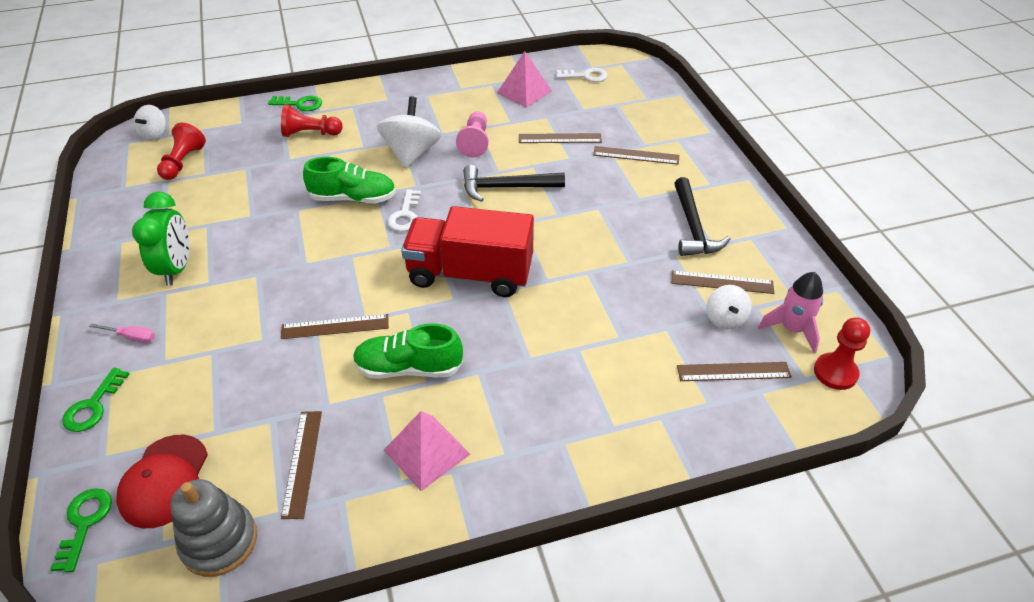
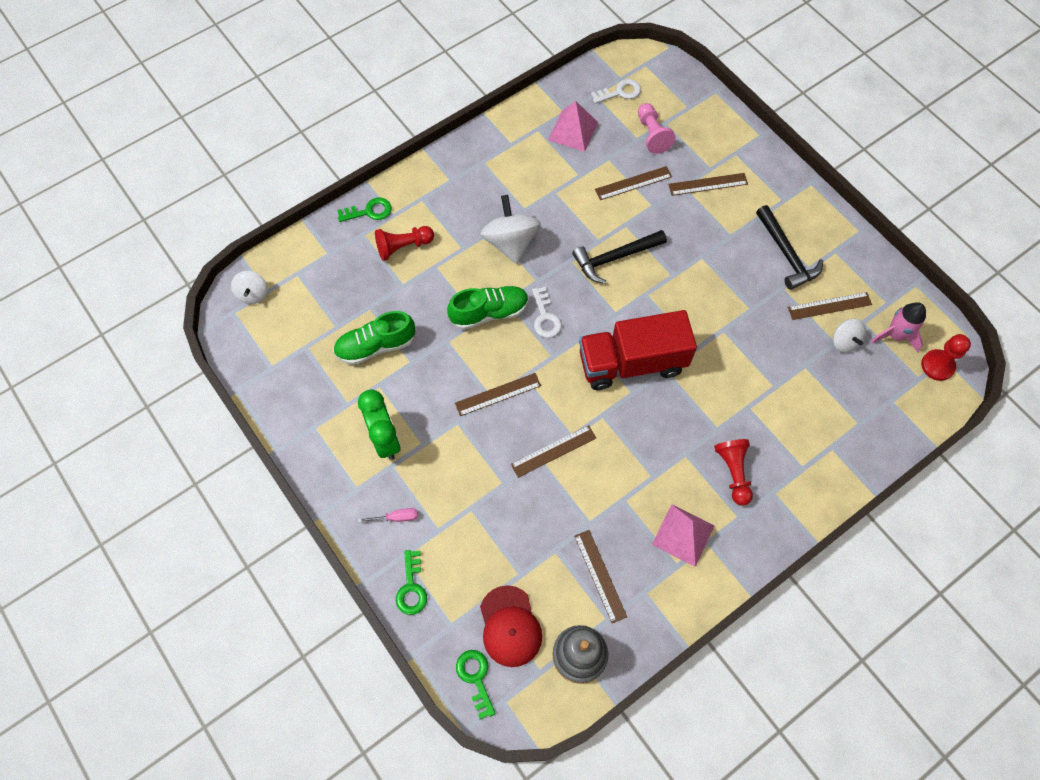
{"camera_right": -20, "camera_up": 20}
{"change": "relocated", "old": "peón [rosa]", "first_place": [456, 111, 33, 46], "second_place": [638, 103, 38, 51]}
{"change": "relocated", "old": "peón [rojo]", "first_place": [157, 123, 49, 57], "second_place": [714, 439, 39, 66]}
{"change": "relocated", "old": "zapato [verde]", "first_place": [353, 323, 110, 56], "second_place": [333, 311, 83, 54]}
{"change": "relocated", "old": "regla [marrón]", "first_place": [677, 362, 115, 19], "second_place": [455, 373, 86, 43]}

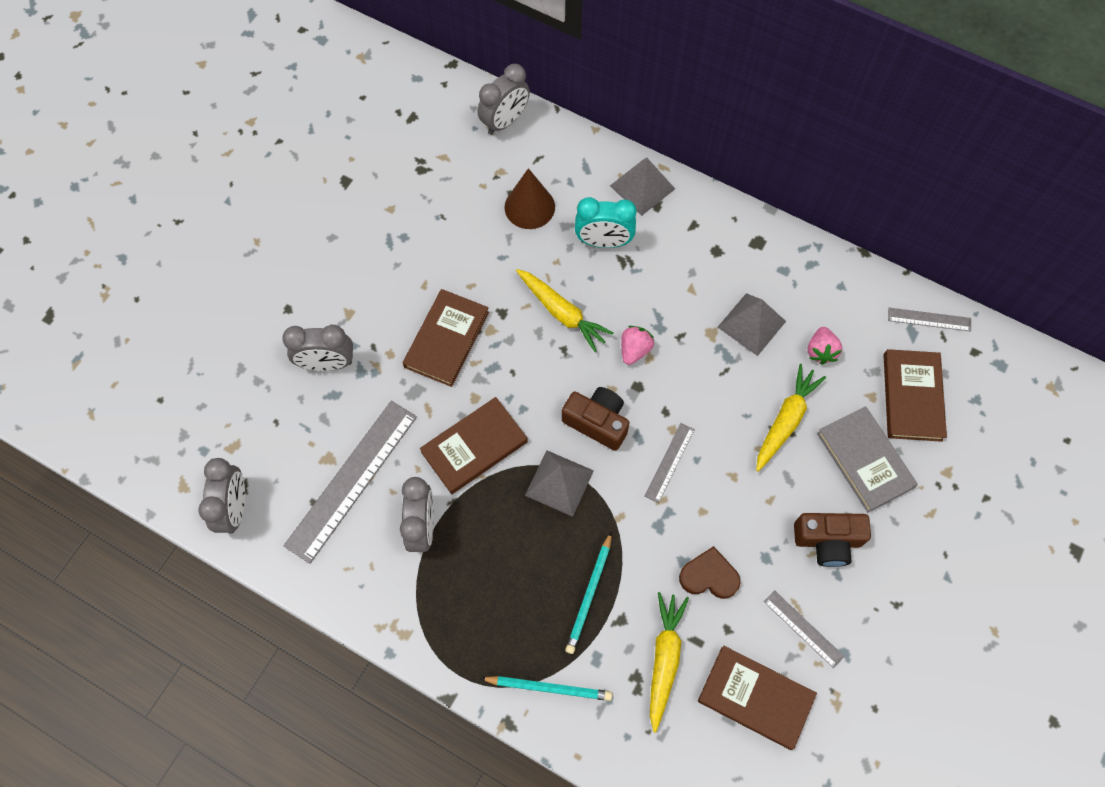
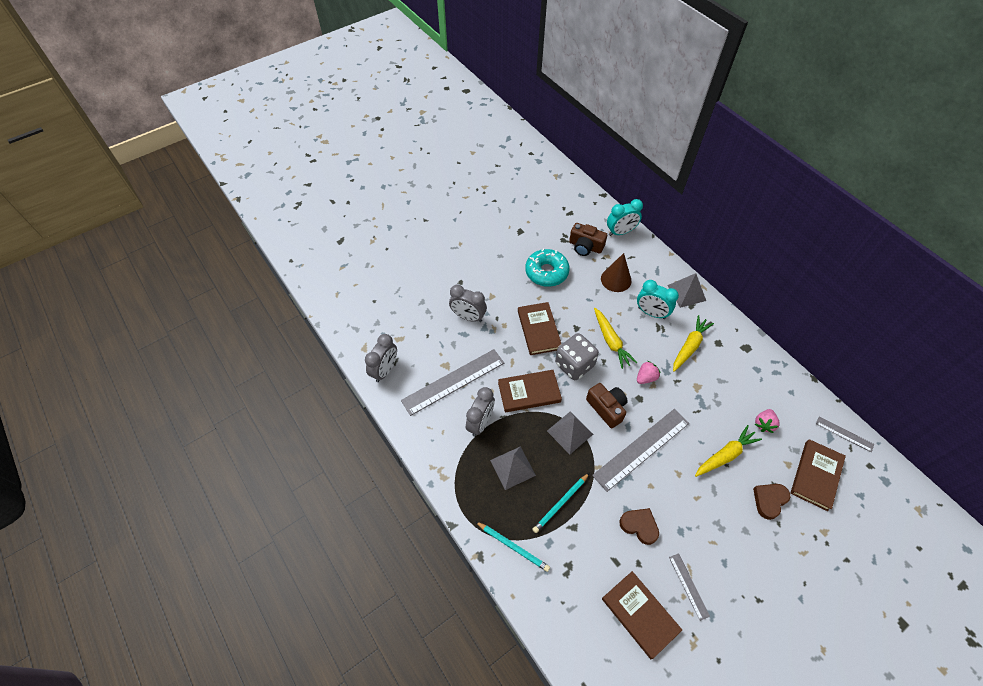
{"camera_right": 25, "camera_up": -10}
{"change": "colour", "old": "despertador [gris]", "new": "despertador [turquesa]", "first_place": [478, 64, 52, 71], "second_place": [607, 199, 36, 37]}
{"change": "spun", "old": "libro [marrón]", "first_place": [403, 289, 86, 98], "second_place": [518, 302, 43, 53], "degrees": -60}
{"change": "relocated", "old": "pirámide [gris]", "first_place": [718, 293, 68, 63], "second_place": [490, 446, 46, 44]}
{"change": "exchanged", "old": "libro [gris]", "new": "corazón [marrón]", "first_place": [817, 406, 101, 107], "second_place": [753, 484, 38, 36]}
{"change": "size", "old": "regla [gris]", "first_place": [645, 423, 50, 80], "second_place": [592, 409, 97, 83], "factor": 2.07}
{"change": "relocated", "old": "cámara [marrón]", "first_place": [794, 513, 77, 54], "second_place": [569, 223, 38, 33]}
{"change": "relocated", "old": "zanahoria [amarillo]", "first_place": [650, 592, 39, 140], "second_place": [673, 315, 41, 57]}
{"change": "appeared", "new": "rosquilla [turquesa]", "second_place": [525, 248, 45, 39]}
{"change": "appeared", "new": "dado [gris]", "second_place": [555, 333, 44, 47]}

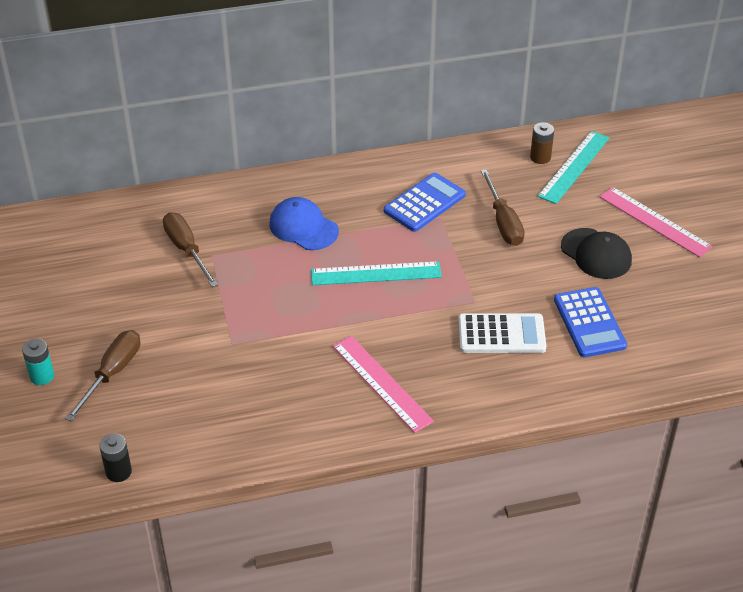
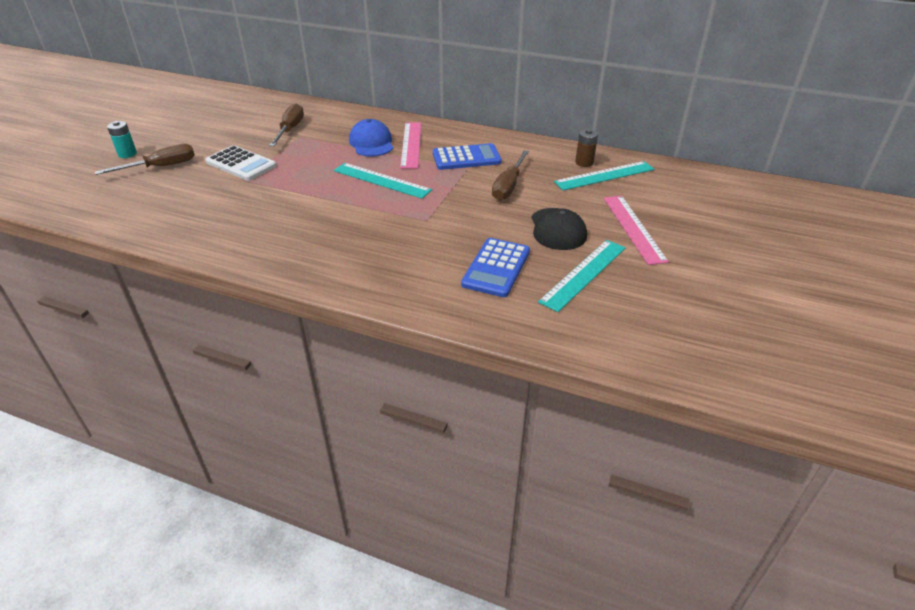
{"camera_right": 35, "camera_up": -5}
{"change": "relocated", "old": "calculadora [blanco]", "first_place": [458, 313, 88, 40], "second_place": [205, 145, 72, 36]}
{"change": "relocated", "old": "regla [rosa]", "first_place": [333, 336, 101, 97], "second_place": [400, 122, 21, 47]}
{"change": "missing", "old": "pila [negro]", "first_place": [99, 433, 33, 49]}
{"change": "appeared", "new": "regla [turquesa]", "second_place": [538, 240, 87, 72]}

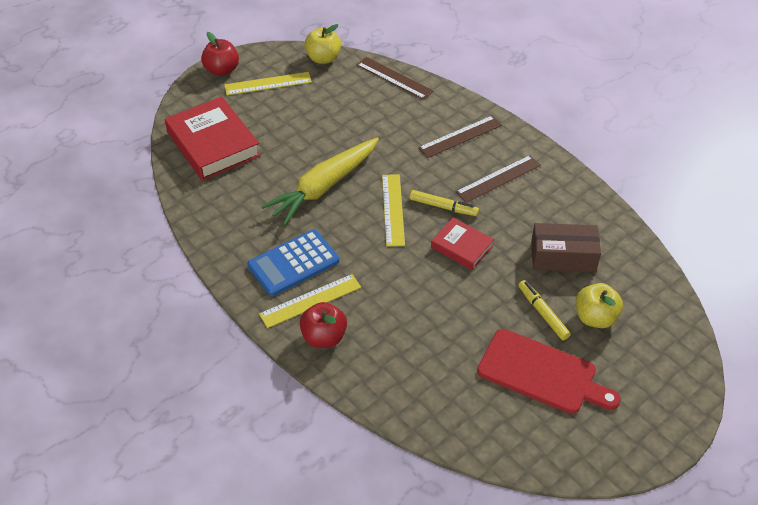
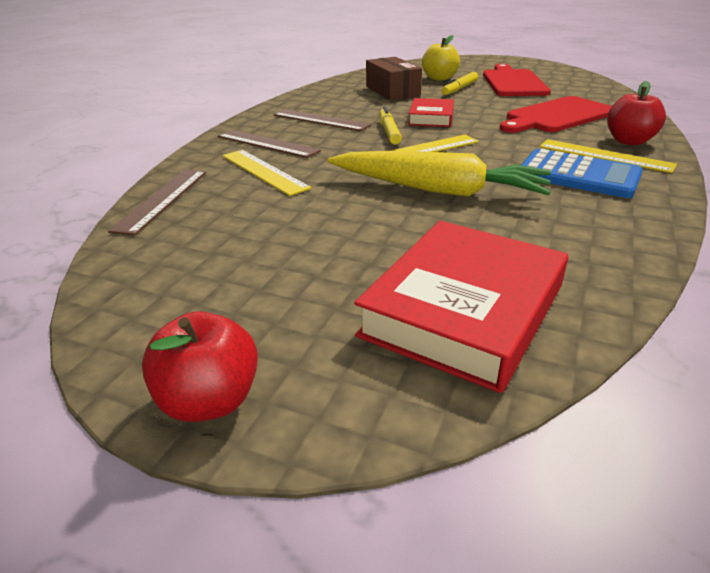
{"camera_right": -115, "camera_up": -15}
{"change": "missing", "old": "manzana [amarillo]", "first_place": [304, 24, 37, 40]}
{"change": "relocated", "old": "regla [amarillo]", "first_place": [224, 72, 88, 23], "second_place": [222, 150, 89, 46]}
{"change": "appeared", "new": "tabla de cortar [rojo]", "second_place": [500, 96, 112, 37]}

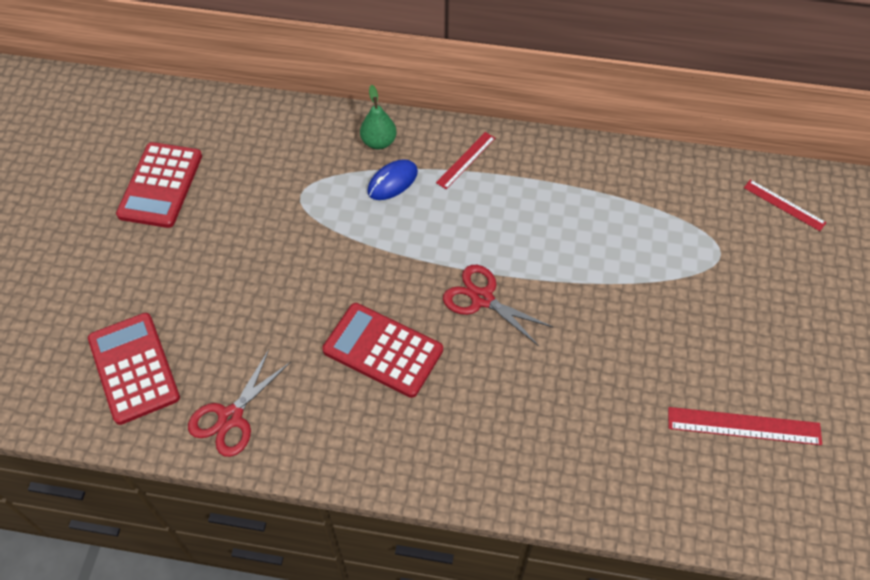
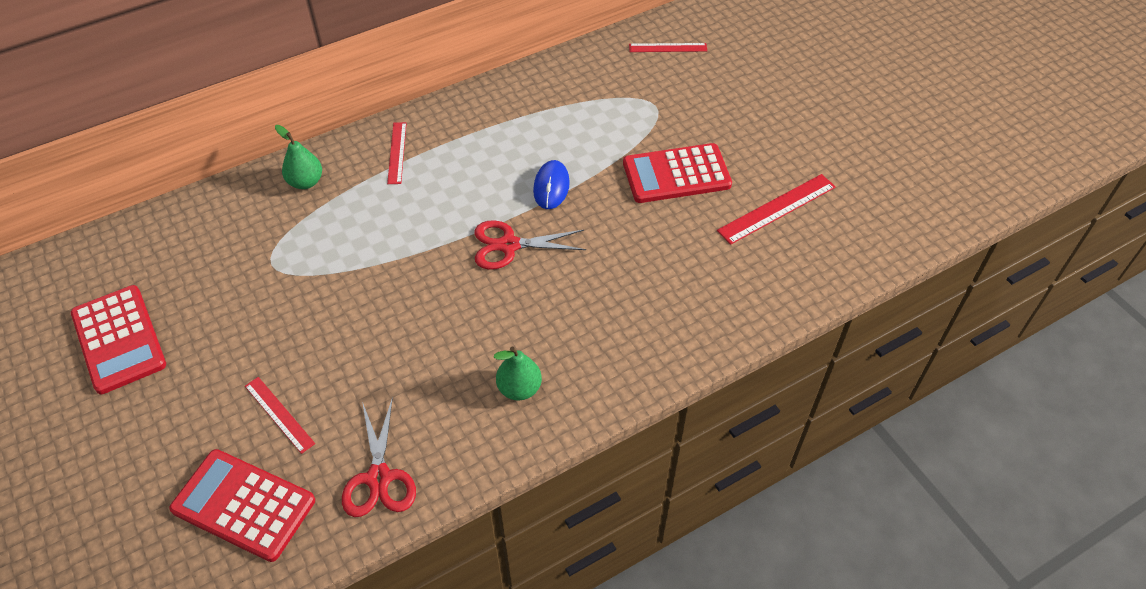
{"camera_right": -40, "camera_up": -5}
{"change": "relocated", "old": "ratón [azul]", "first_place": [367, 159, 51, 41], "second_place": [533, 160, 37, 49]}
{"change": "relocated", "old": "calculadora [rojo]", "first_place": [322, 303, 121, 95], "second_place": [623, 143, 109, 60]}
{"change": "appeared", "new": "pera [verde]", "second_place": [494, 347, 48, 53]}
{"change": "appeared", "new": "regla [rojo]", "second_place": [245, 377, 70, 77]}

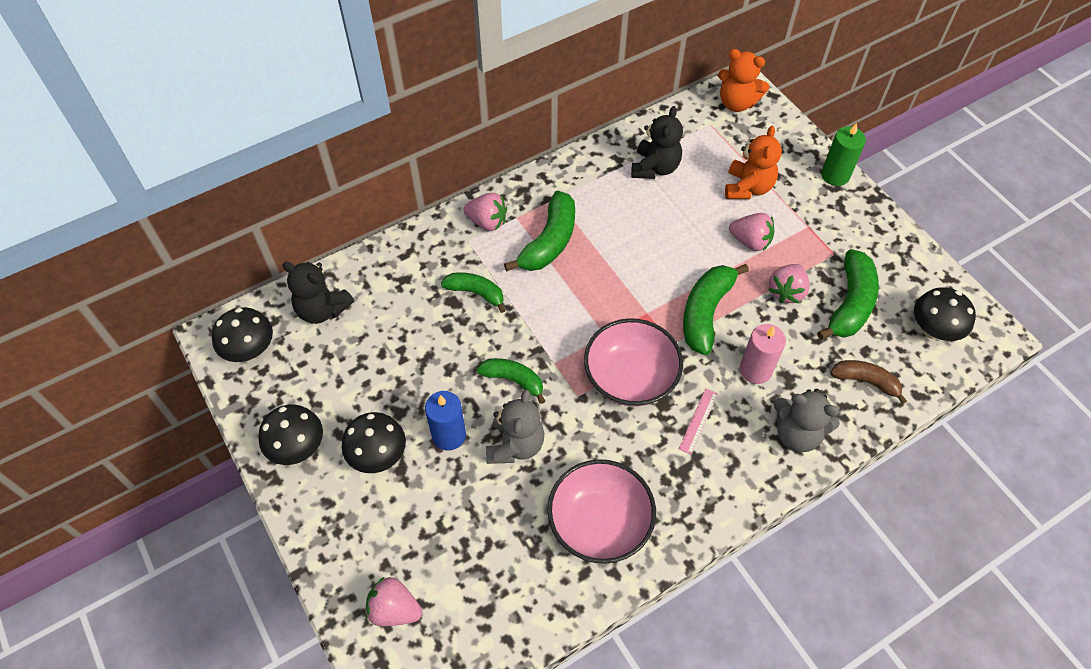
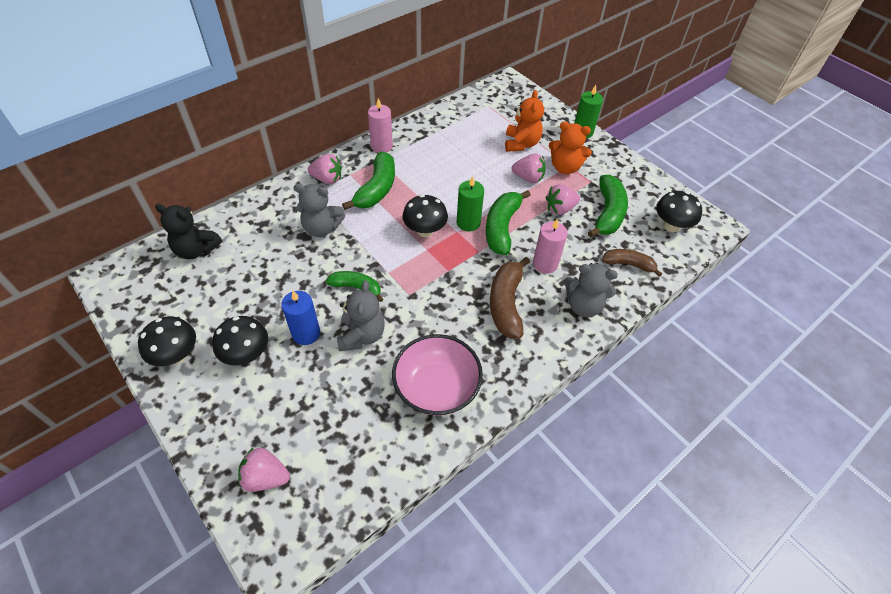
{"camera_right": -10, "camera_up": -5}
{"change": "relocated", "old": "osito [naranja]", "first_place": [718, 49, 51, 63], "second_place": [549, 121, 43, 53]}
{"change": "missing", "old": "osito [negro]", "first_place": [631, 106, 52, 73]}
{"change": "spun", "old": "fresa [rosa]", "first_place": [768, 264, 42, 39], "second_place": [546, 184, 34, 31], "degrees": 45}
{"change": "exchanged", "old": "plátano [verde]", "new": "osito [gris]", "first_place": [441, 272, 65, 41], "second_place": [294, 184, 51, 53]}
{"change": "relocated", "old": "seta [negro]", "first_place": [212, 307, 61, 55], "second_place": [402, 195, 46, 42]}
{"change": "missing", "old": "cuenco [rosa]", "first_place": [584, 318, 99, 88]}
{"change": "exchanged", "old": "regla [rosa]", "new": "plátano [marrón]", "first_place": [679, 389, 39, 65], "second_place": [490, 257, 40, 82]}
{"change": "appeared", "new": "vela [rosa]", "second_place": [368, 98, 25, 55]}
{"change": "appeared", "new": "vela [verde]", "second_place": [457, 176, 27, 56]}

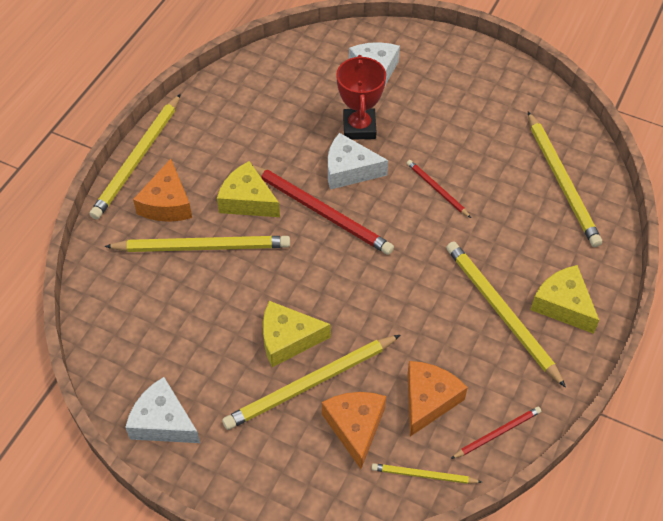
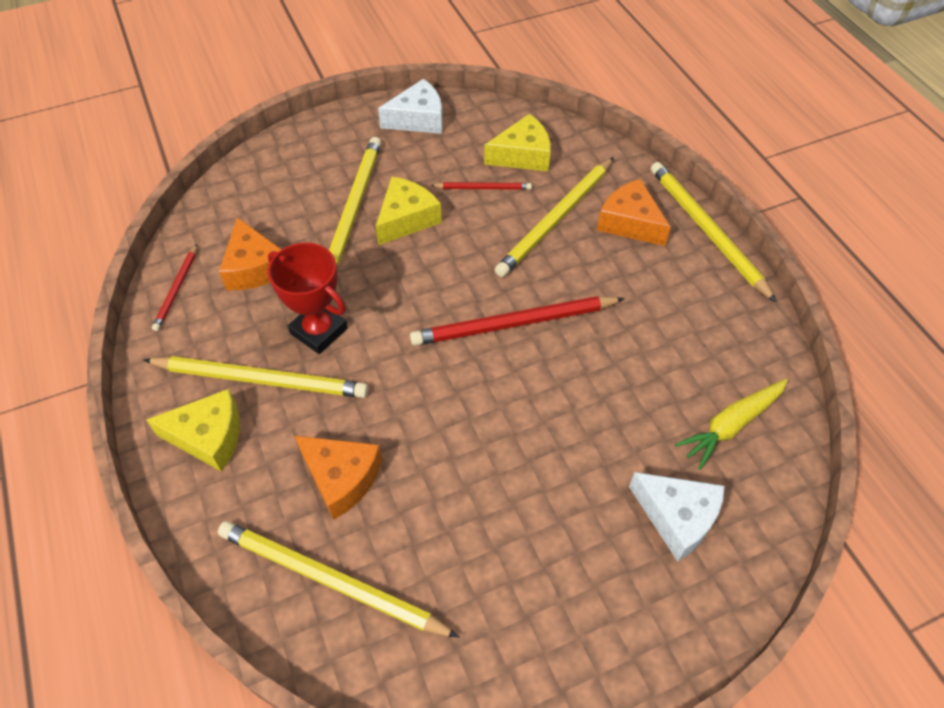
{"camera_right": 130, "camera_up": 0}
{"change": "relocated", "old": "trofeo [rojo]", "first_place": [336, 55, 50, 85], "second_place": [268, 242, 80, 112]}
{"change": "missing", "old": "queso [blanco]", "first_place": [328, 133, 60, 57]}
{"change": "relocated", "old": "lápiz [rojo]", "first_place": [407, 160, 64, 58], "second_place": [430, 182, 102, 8]}
{"change": "relocated", "old": "queso [amarillo]", "first_place": [217, 161, 63, 56], "second_place": [484, 114, 67, 58]}
{"change": "relocated", "old": "queso [naranja]", "first_place": [322, 392, 64, 77], "second_place": [294, 435, 88, 85]}
{"change": "missing", "old": "lápiz [amarillo]", "first_place": [371, 463, 111, 21]}
{"change": "appeared", "new": "zanahoria [amarillo]", "second_place": [675, 379, 113, 90]}

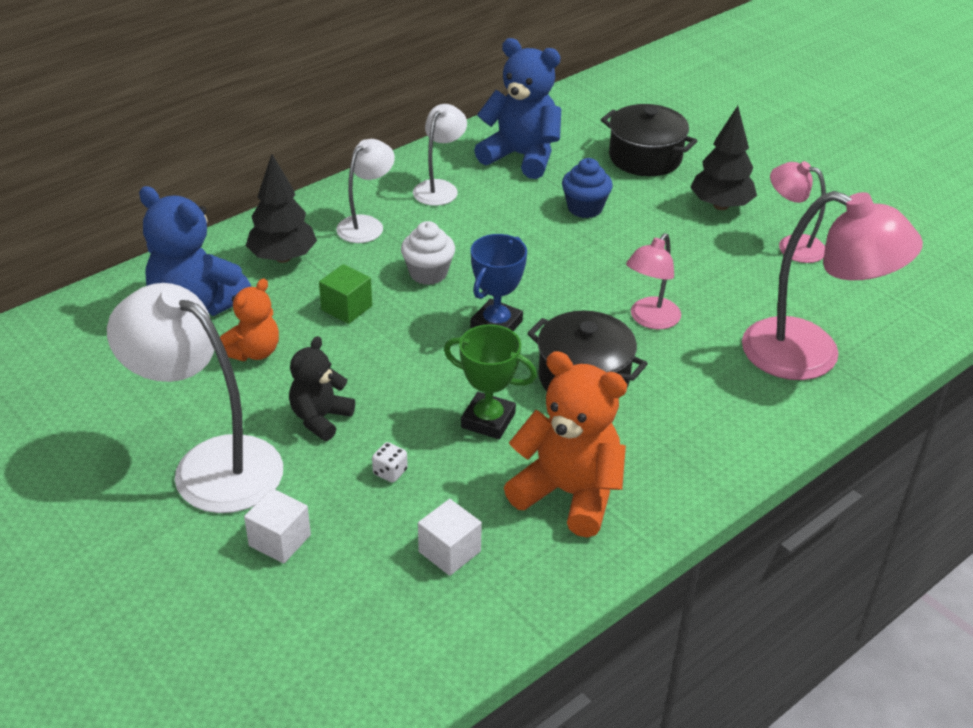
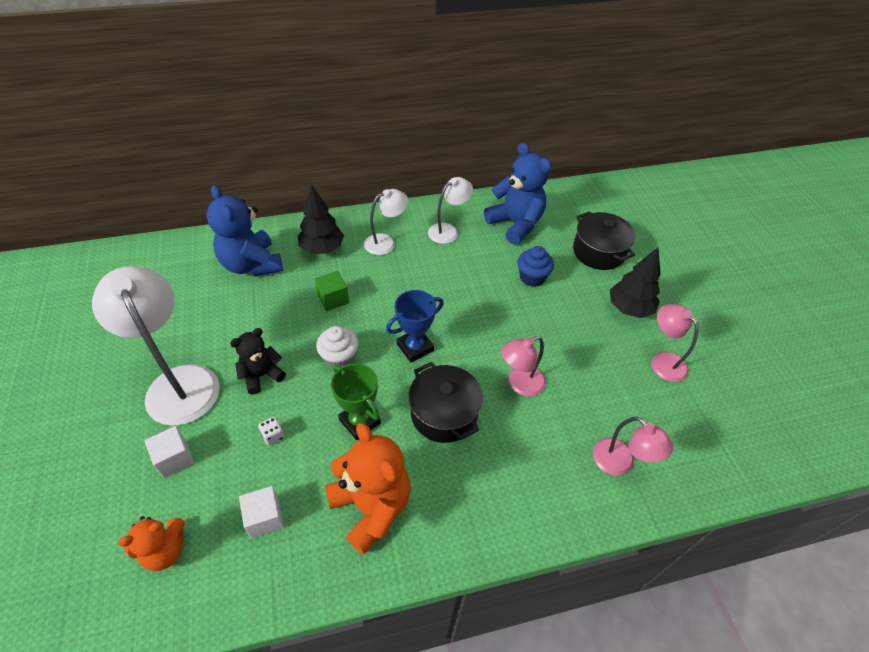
{"camera_right": 25, "camera_up": 10}
{"change": "size", "old": "lámpara [rosa]", "first_place": [742, 191, 181, 189], "second_place": [593, 416, 80, 60], "factor": 0.54}
{"change": "relocated", "old": "magdalena [blanco]", "first_place": [401, 221, 54, 64], "second_place": [316, 326, 42, 42]}
{"change": "relocated", "old": "osito [naranja]", "first_place": [220, 279, 59, 82], "second_place": [118, 516, 67, 55]}

